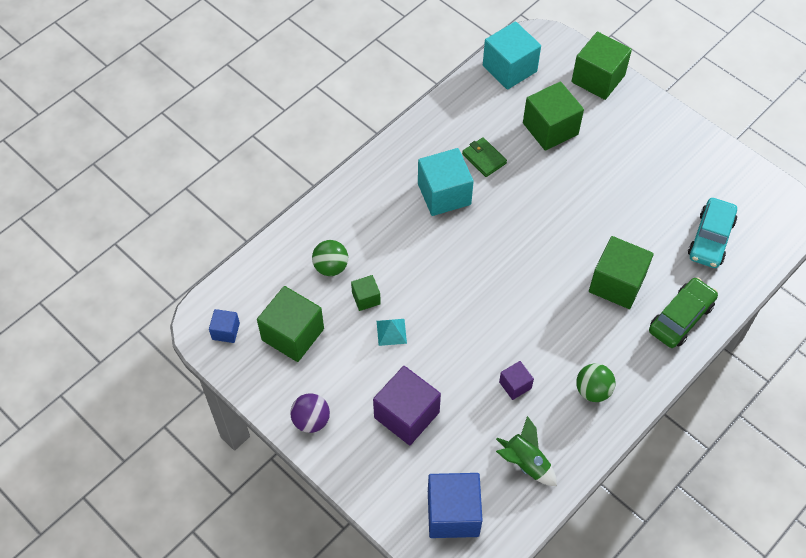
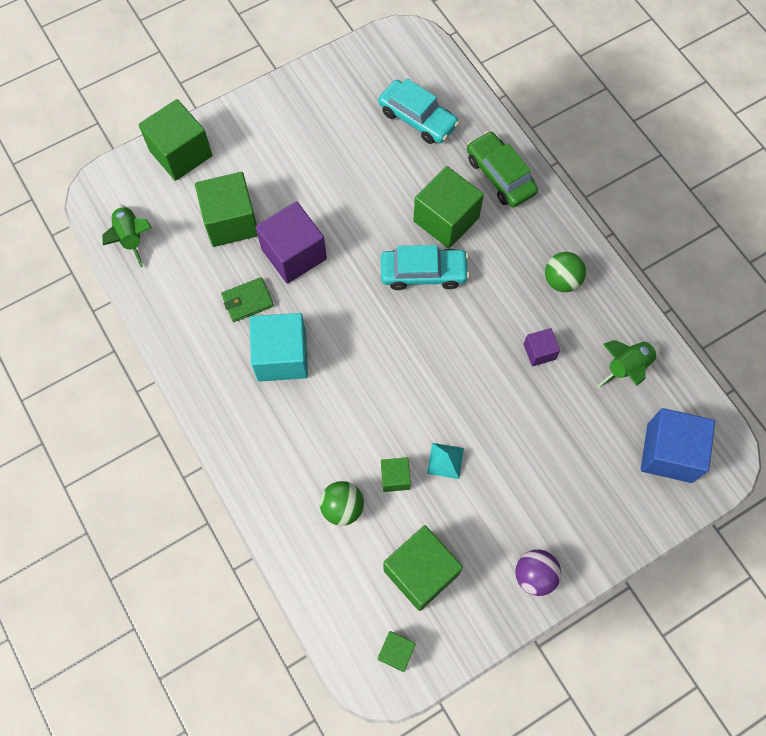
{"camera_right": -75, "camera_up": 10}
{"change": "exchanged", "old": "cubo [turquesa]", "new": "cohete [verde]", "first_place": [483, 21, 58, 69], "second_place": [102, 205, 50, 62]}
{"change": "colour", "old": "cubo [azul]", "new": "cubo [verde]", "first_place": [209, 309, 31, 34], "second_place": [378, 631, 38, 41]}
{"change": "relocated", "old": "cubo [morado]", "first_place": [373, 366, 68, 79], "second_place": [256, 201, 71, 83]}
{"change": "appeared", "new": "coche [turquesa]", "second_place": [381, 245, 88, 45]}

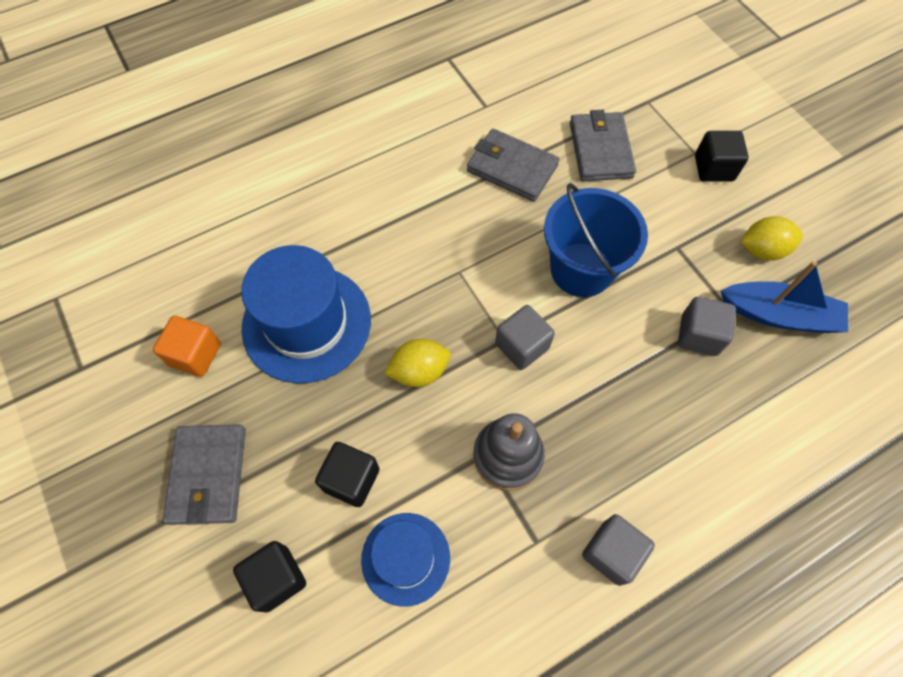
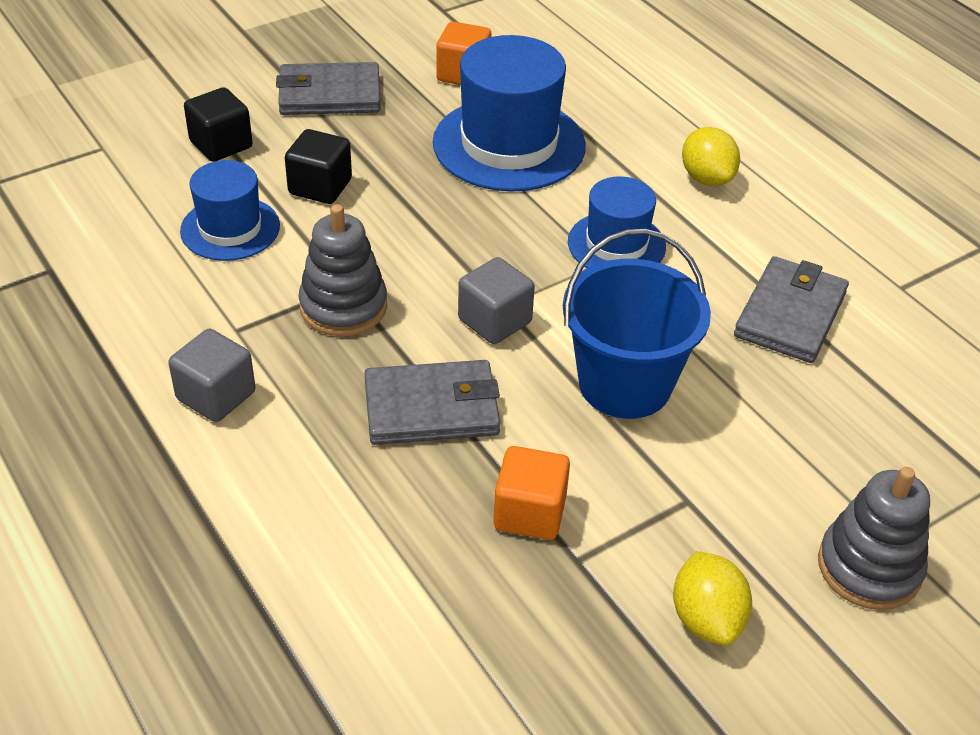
{"camera_right": 85, "camera_up": -20}
{"change": "relocated", "old": "cartera [gris]", "first_place": [570, 110, 66, 71], "second_place": [364, 360, 136, 85]}
{"change": "exchanged", "old": "cubo [negro]", "new": "juguete apilable [gris]", "first_place": [695, 131, 54, 51], "second_place": [818, 467, 112, 143]}
{"change": "missing", "old": "barco [azul]", "first_place": [721, 261, 127, 72]}
{"change": "colour", "old": "cubo [gris]", "new": "cubo [naranja]", "first_place": [678, 297, 58, 59], "second_place": [494, 446, 76, 94]}
{"change": "relocated", "old": "limón [amarillo]", "first_place": [384, 339, 67, 48], "second_place": [682, 127, 58, 59]}
{"change": "appeared", "new": "sombrero [azul]", "second_place": [568, 176, 98, 92]}

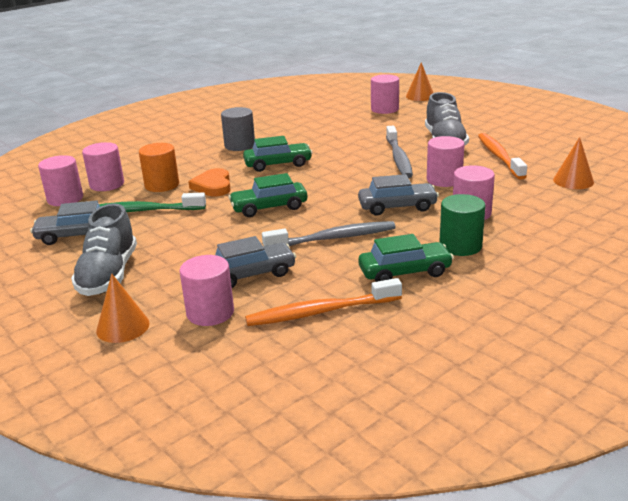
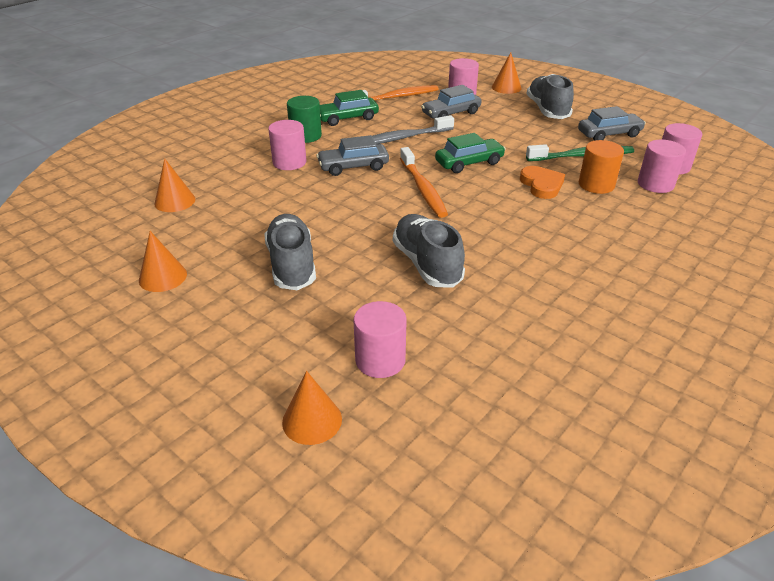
{"camera_right": 170, "camera_up": 10}
{"change": "missing", "old": "cilindro [gris]", "first_place": [221, 107, 34, 44]}
{"change": "missing", "old": "cepillo de dientes [gris]", "first_place": [386, 126, 27, 52]}
{"change": "relocated", "old": "cepillo de dientes [naranja]", "first_place": [478, 133, 49, 47], "second_place": [400, 147, 48, 71]}
{"change": "missing", "old": "coche [verde]", "first_place": [243, 136, 70, 36]}
{"change": "missing", "old": "cilindro [rosa]", "first_place": [427, 136, 38, 51]}
{"change": "appeared", "new": "zapato [gris]", "second_place": [393, 214, 72, 74]}
{"change": "appeared", "new": "cono [naranja]", "second_place": [139, 231, 48, 61]}

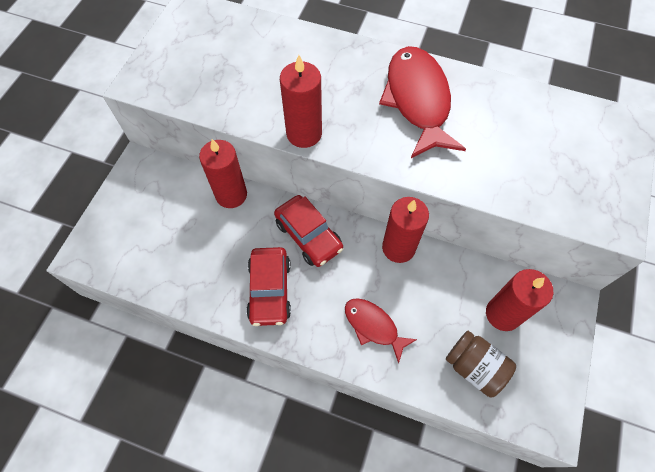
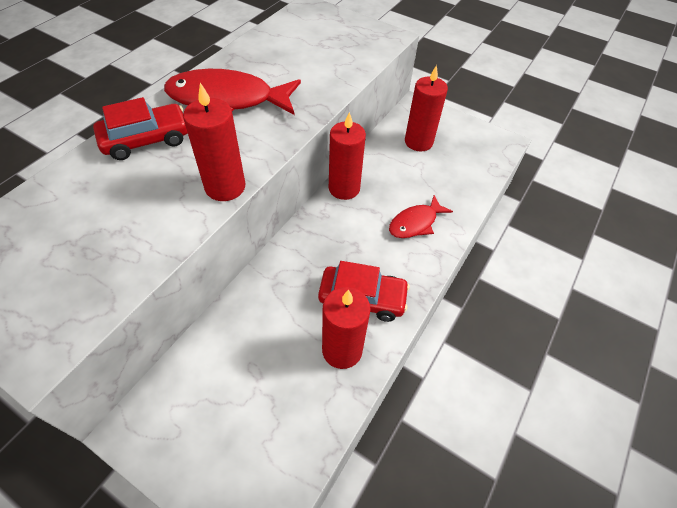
{"camera_right": -80, "camera_up": -10}
{"change": "relocated", "old": "vela [rojo]", "first_place": [199, 139, 48, 69], "second_place": [322, 287, 49, 82]}
{"change": "relocated", "old": "coche [rojo]", "first_place": [274, 195, 69, 72], "second_place": [93, 97, 95, 63]}
{"change": "missing", "old": "tarro [marrón]", "first_place": [446, 331, 70, 67]}

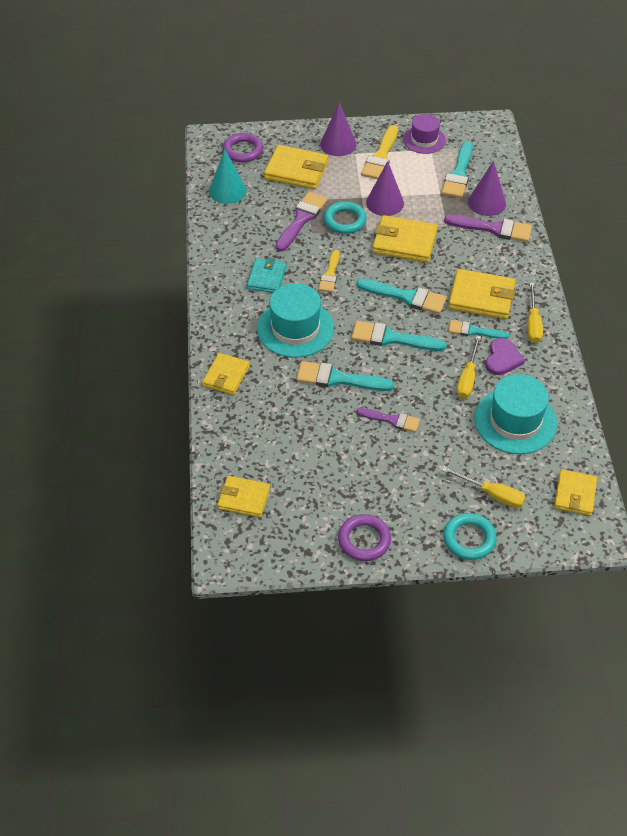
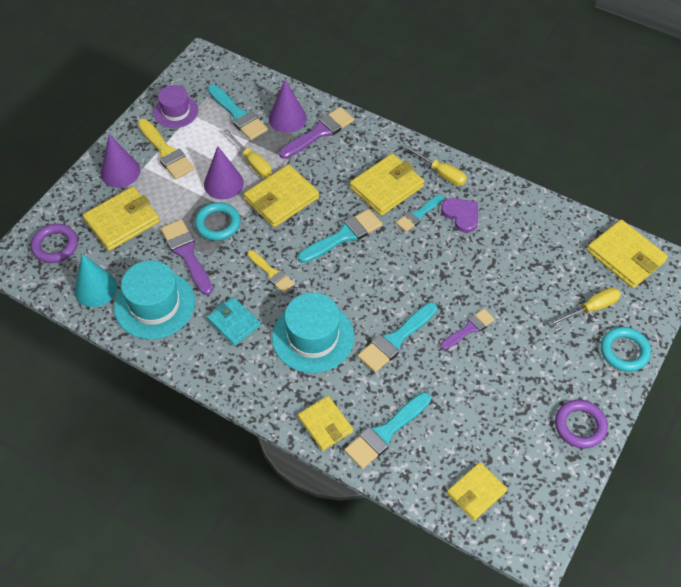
{"camera_right": -55, "camera_up": 5}
{"change": "relocated", "old": "pincel [turquesa]", "first_place": [351, 321, 96, 30], "second_place": [344, 392, 87, 77]}
{"change": "relocated", "old": "destornillador [amarillo]", "first_place": [457, 336, 24, 62], "second_place": [224, 129, 48, 48]}
{"change": "relocated", "old": "sombrero [turquesa]", "first_place": [474, 374, 83, 80], "second_place": [114, 260, 81, 79]}
{"change": "size", "old": "cartera [amarillo]", "first_place": [554, 469, 43, 47], "second_place": [587, 220, 81, 68], "factor": 1.51}

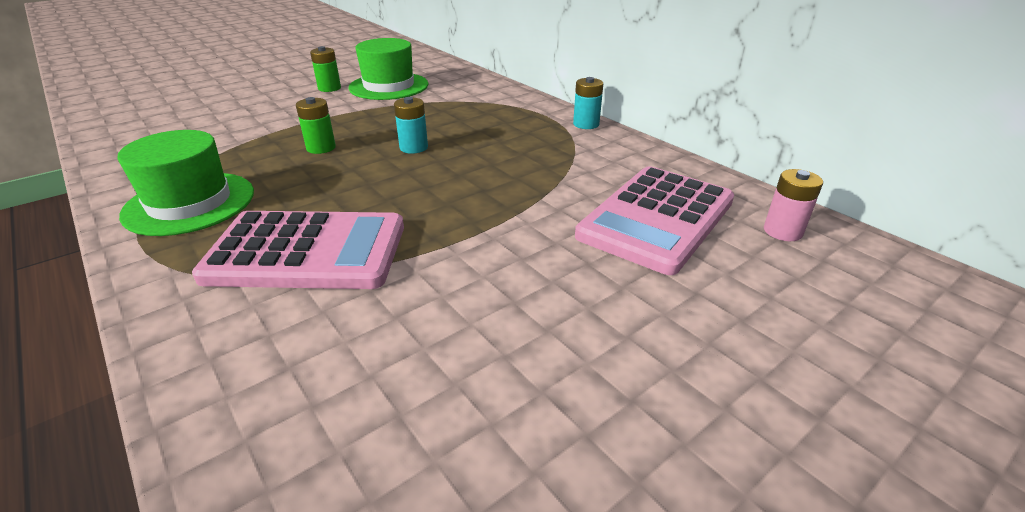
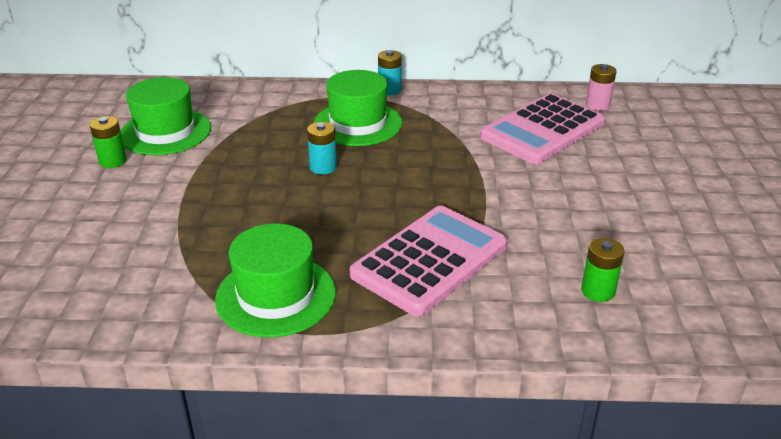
{"camera_right": -50, "camera_up": 0}
{"change": "relocated", "old": "pila [verde]", "first_place": [296, 97, 40, 57], "second_place": [581, 238, 43, 64]}
{"change": "spun", "old": "calculadora [rosa]", "first_place": [575, 166, 159, 109], "second_place": [480, 93, 125, 71], "degrees": 60}
{"change": "appeared", "new": "sombrero [verde]", "second_place": [314, 70, 88, 76]}

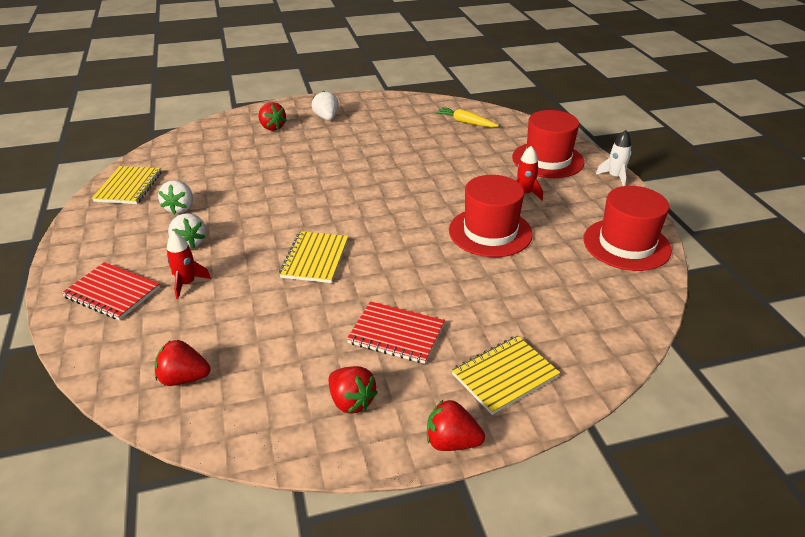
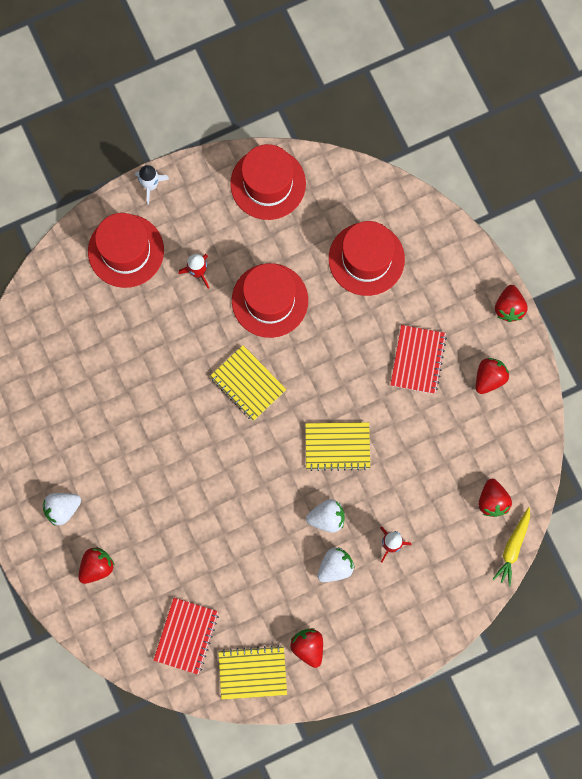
{"camera_right": -100, "camera_up": 40}
{"change": "relocated", "old": "zanahoria [amarillo]", "first_place": [435, 107, 64, 20], "second_place": [493, 507, 37, 79]}
{"change": "relocated", "old": "fresa [blanco]", "first_place": [158, 180, 35, 34], "second_place": [306, 499, 39, 34]}
{"change": "relocated", "old": "cuaderno [rojo]", "first_place": [62, 262, 98, 58], "second_place": [153, 598, 66, 77]}
{"change": "relocated", "old": "cuaderno [amarillo]", "first_place": [452, 335, 108, 80], "second_place": [210, 345, 77, 76]}
{"change": "appeared", "new": "sombrero [rojo]", "second_place": [329, 221, 76, 75]}
{"change": "appeared", "new": "fresa [rojo]", "second_place": [290, 628, 33, 40]}

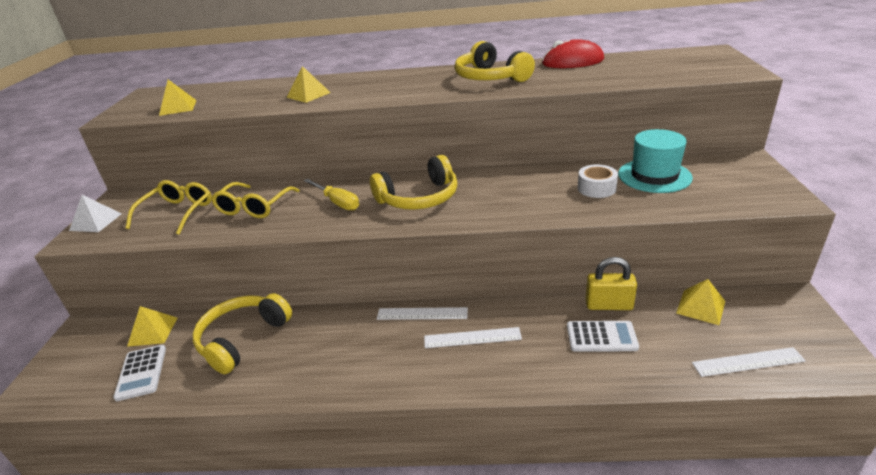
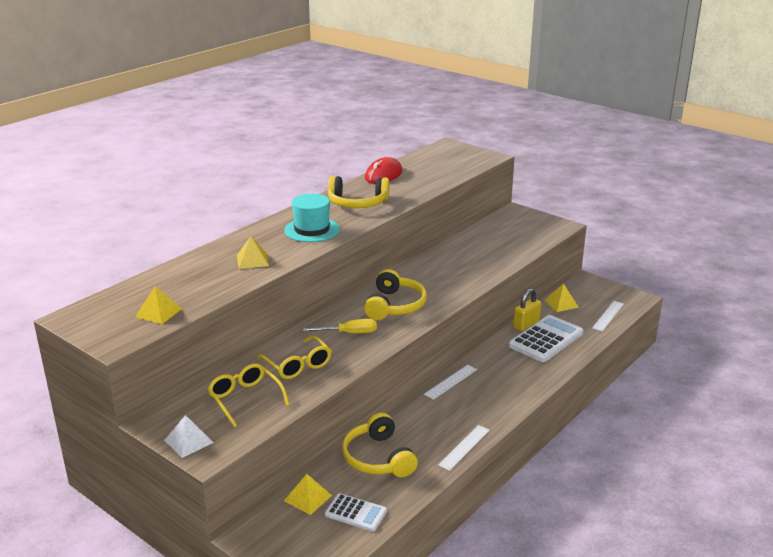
{"camera_right": -55, "camera_up": -5}
{"change": "relocated", "old": "sombrero [turquesa]", "first_place": [618, 129, 75, 64], "second_place": [284, 194, 56, 48]}
{"change": "missing", "old": "cinta adhesiva [blanco]", "first_place": [578, 164, 40, 34]}
{"change": "size", "old": "calculadora [blanco]", "first_place": [567, 321, 72, 31], "second_place": [509, 315, 74, 47], "factor": 1.72}
{"change": "relocated", "old": "regla [blanco]", "first_place": [424, 327, 98, 21], "second_place": [438, 425, 52, 46]}

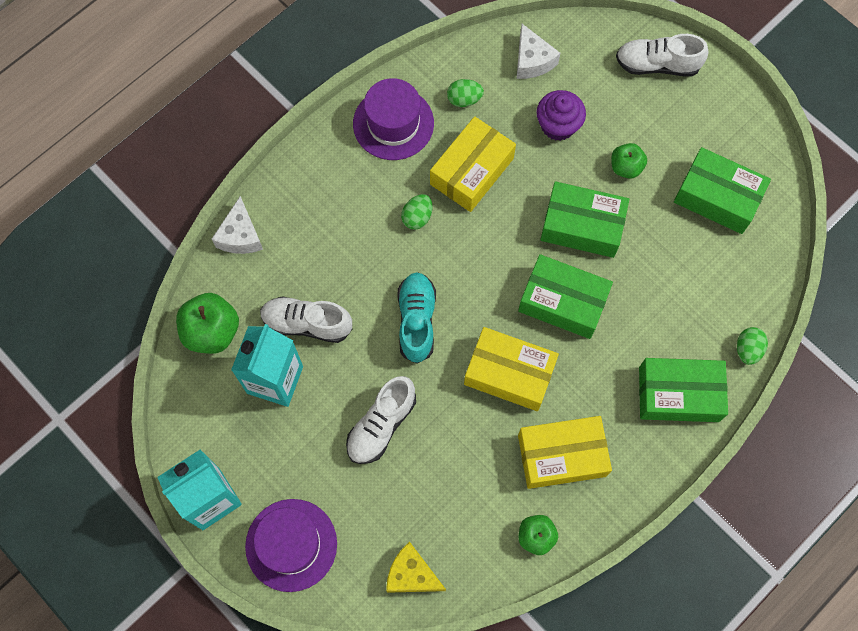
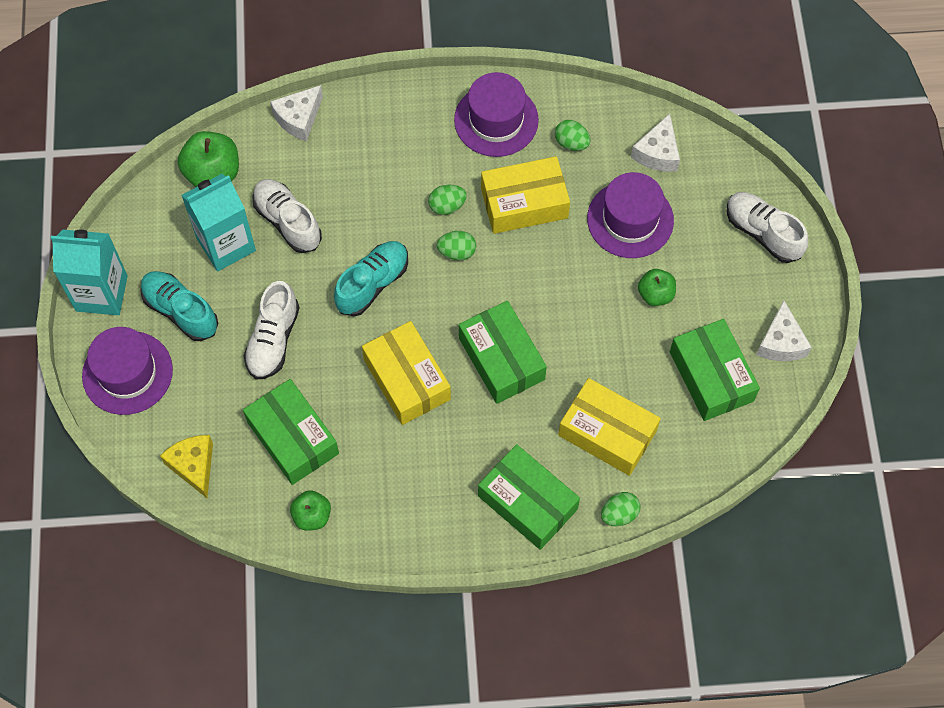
{"camera_right": 40, "camera_up": -5}
{"change": "exchanged", "old": "magdalena [morado]", "new": "sombrero [morado]", "first_place": [536, 90, 50, 51], "second_place": [587, 172, 87, 86]}
{"change": "relocated", "old": "caja [verde]", "first_place": [540, 181, 89, 77], "second_place": [243, 379, 96, 106]}
{"change": "spun", "old": "zapato [blanco]", "first_place": [346, 376, 70, 88], "second_place": [244, 281, 56, 98], "degrees": -60}
{"change": "relocated", "old": "caja [amarillo]", "first_place": [518, 416, 94, 73], "second_place": [558, 378, 103, 98]}
{"change": "appeared", "new": "huevo [verde]", "second_place": [437, 231, 39, 29]}
{"change": "appeared", "new": "zapato [turquesa]", "second_place": [140, 271, 78, 70]}
{"change": "appeared", "new": "queso [blanco]", "second_place": [756, 301, 56, 60]}

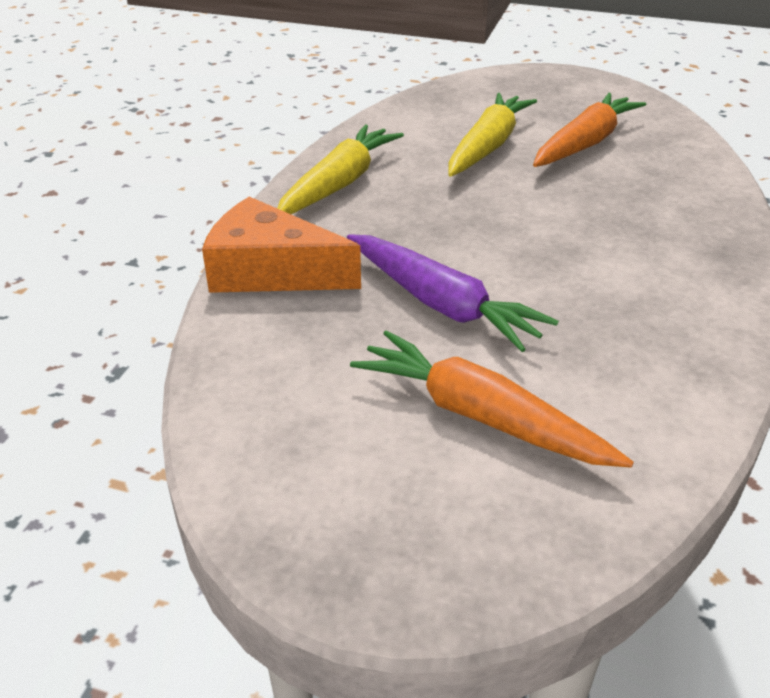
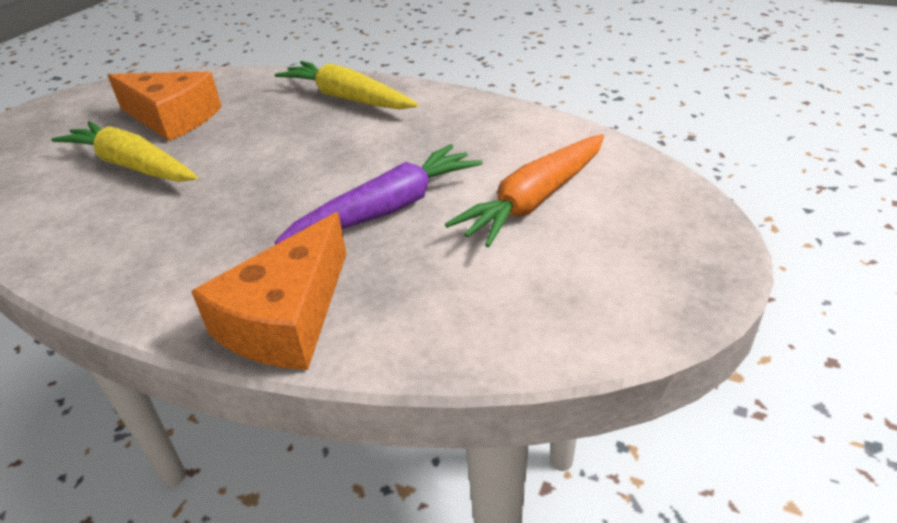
{"camera_right": -80, "camera_up": 0}
{"change": "exchanged", "old": "zanahoria [naranja]", "new": "queso [naranja]", "first_place": [533, 93, 113, 74], "second_place": [107, 72, 115, 69]}
{"change": "relocated", "old": "zanahoria [amarillo]", "first_place": [277, 124, 127, 90], "second_place": [275, 61, 143, 48]}

